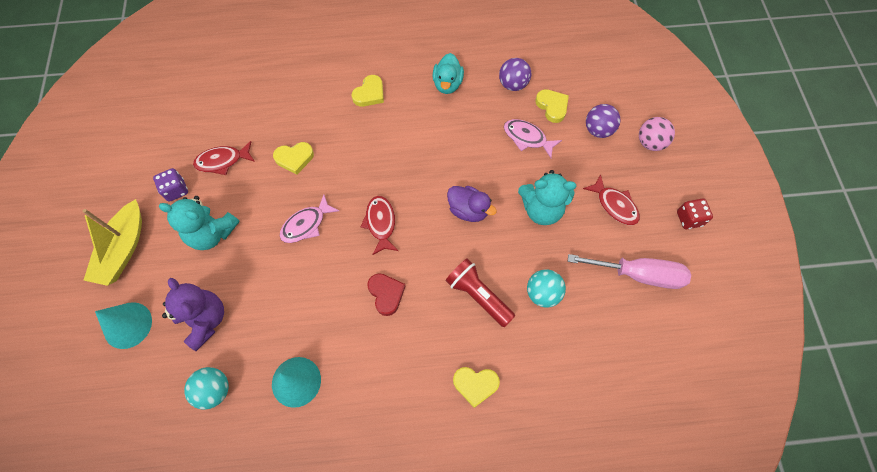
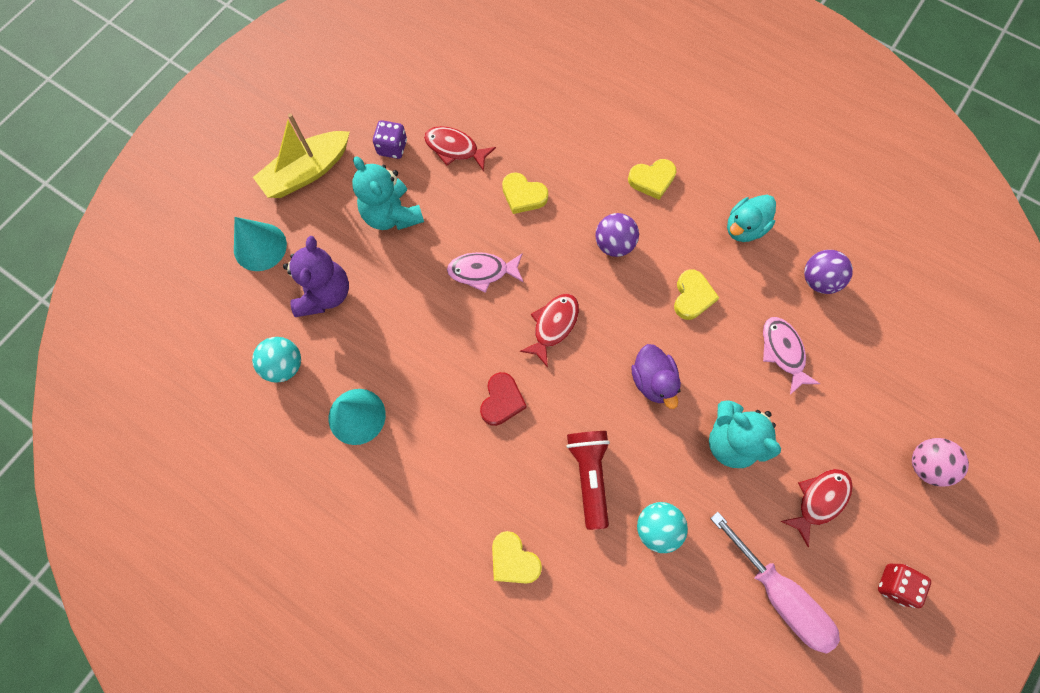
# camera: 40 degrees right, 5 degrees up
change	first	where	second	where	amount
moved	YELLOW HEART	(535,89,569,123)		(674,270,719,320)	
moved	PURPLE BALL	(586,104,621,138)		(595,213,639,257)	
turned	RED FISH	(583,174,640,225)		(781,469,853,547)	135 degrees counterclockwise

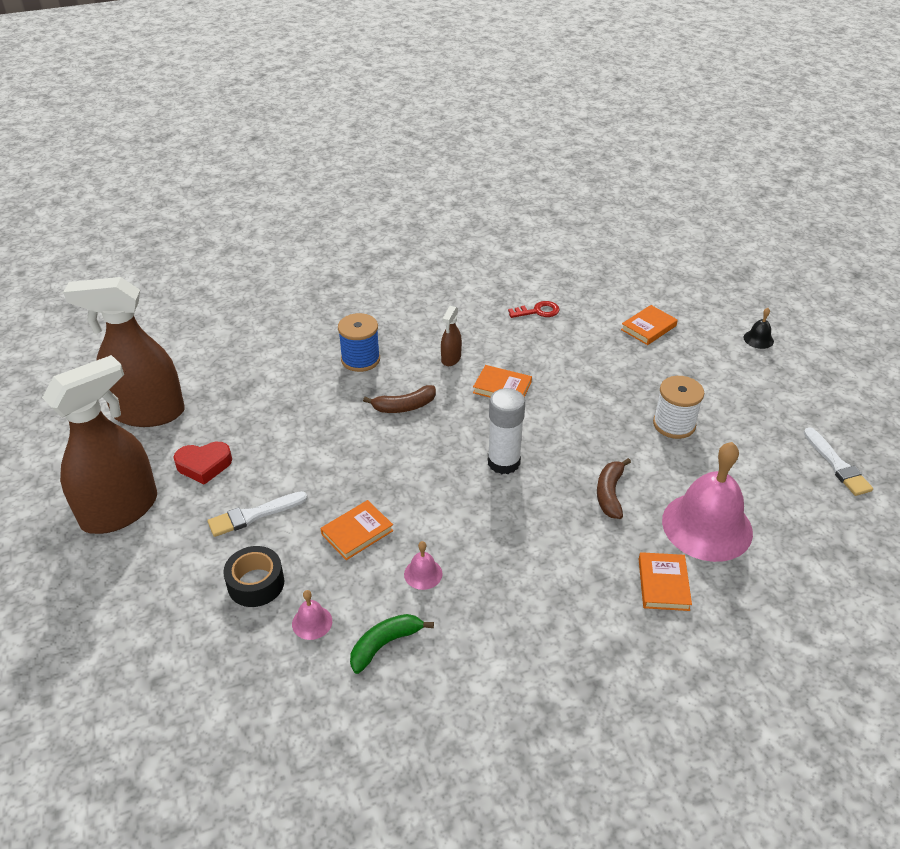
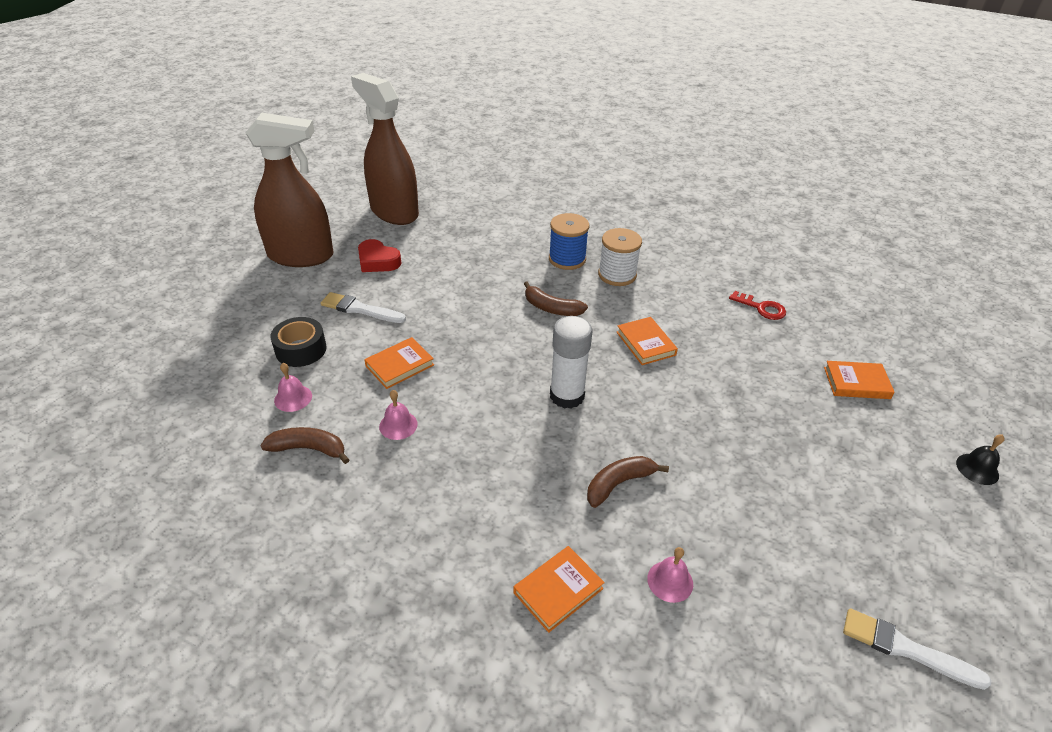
# camera: 45 degrees right, 0 degrees up
change	first	where	second	where	amount
removed	BROWN SPRAY BOTTLE	(441,306,462,366)			
moved	WHITE SPOOL	(653,376,704,439)		(598,228,642,286)	
turned	WHITE BRUSH	(804,427,873,496)		(843,608,991,690)	90 degrees clockwise
resized	PINK BELL	(662,442,753,562)		(647,547,693,603)	x0.41
turned	ORANGE BOOK	(321,500,394,560)		(364,337,434,389)	45 degrees counterclockwise
recoloured	GREEN BANANA	(350,614,434,674)	BROWN BANANA	(260,427,350,464)	

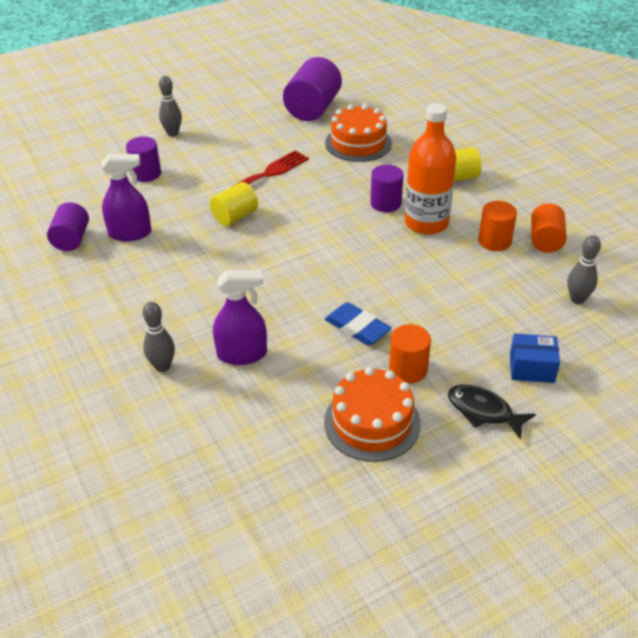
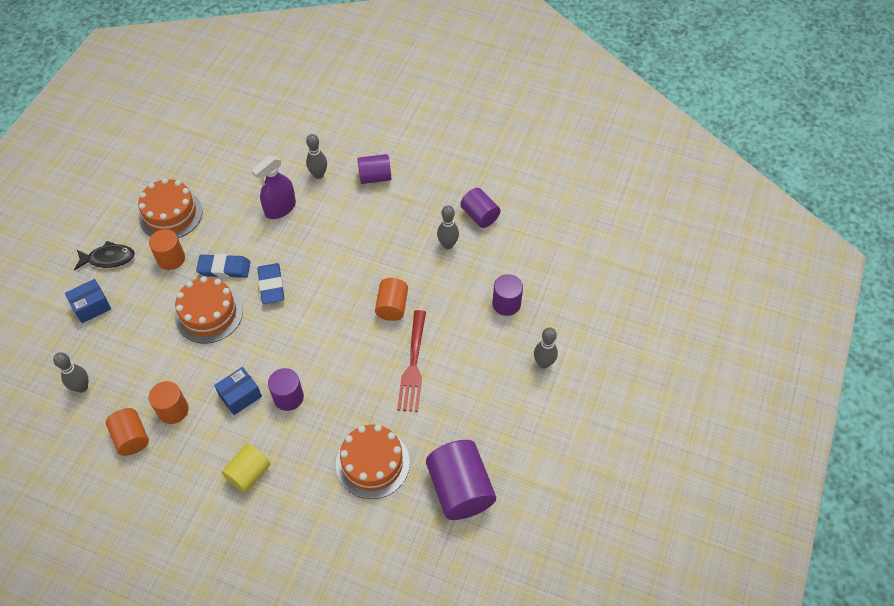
# camera: 140 degrees right, 15 degrees up
change	first	where	second	where	amount
replaced	ORANGE BOTTLE	(405,103,456,235)	BLUE BOX	(214,367,262,415)	
replaced	PURPLE SPRAY BOTTLE	(101,153,151,241)	GREY BOWLING PIN	(437,205,459,249)	
recoloured	YELLOW CYLINDER	(210,182,258,226)	ORANGE CYLINDER	(375,278,408,321)	
added			PURPLE CYLINDER	(357,154,391,184)	
added			BLUE ERASER	(257,263,284,304)	
added			ORANGE CAKE	(175,276,243,343)	

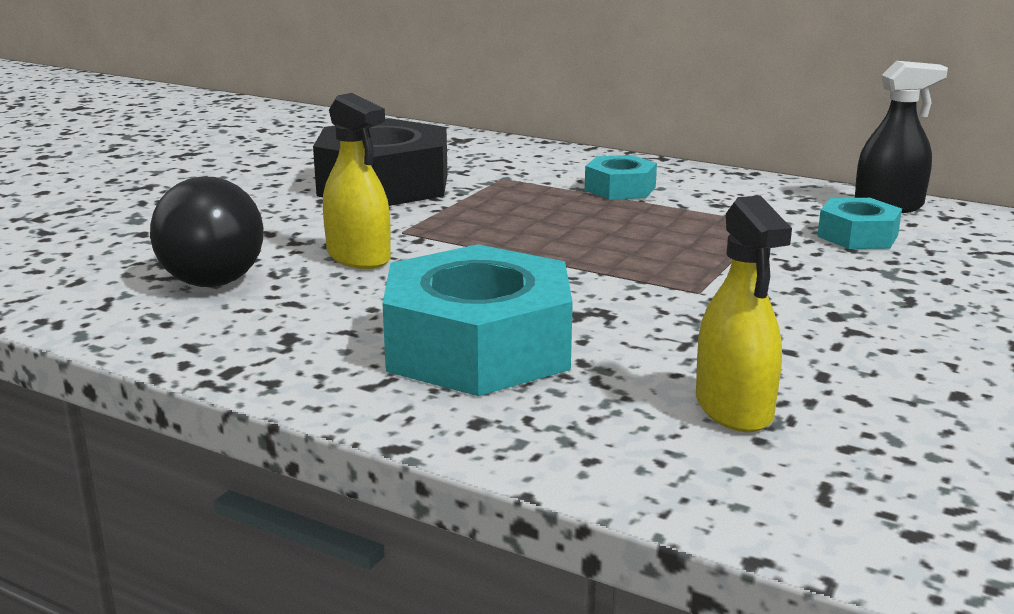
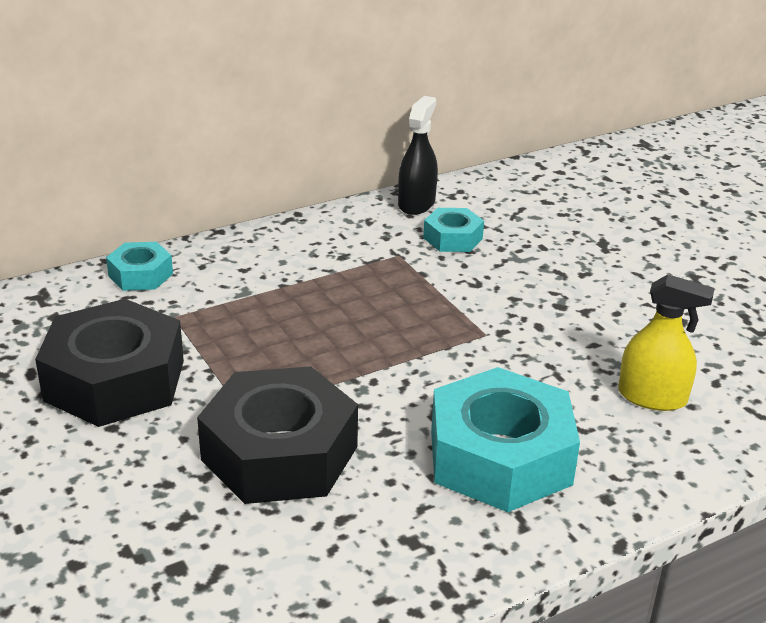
# camera: 60 degrees left, 10 degrees up
change	first	where	second	where	amount
replaced	YELLOW SPRAY BOTTLE	(323,93,391,269)	BLACK NUT	(197,366,358,504)	
moved	TURQUOISE NUT	(585,155,657,200)		(106,242,173,291)	
removed	BLACK LIGHT BULB	(150,176,263,287)			

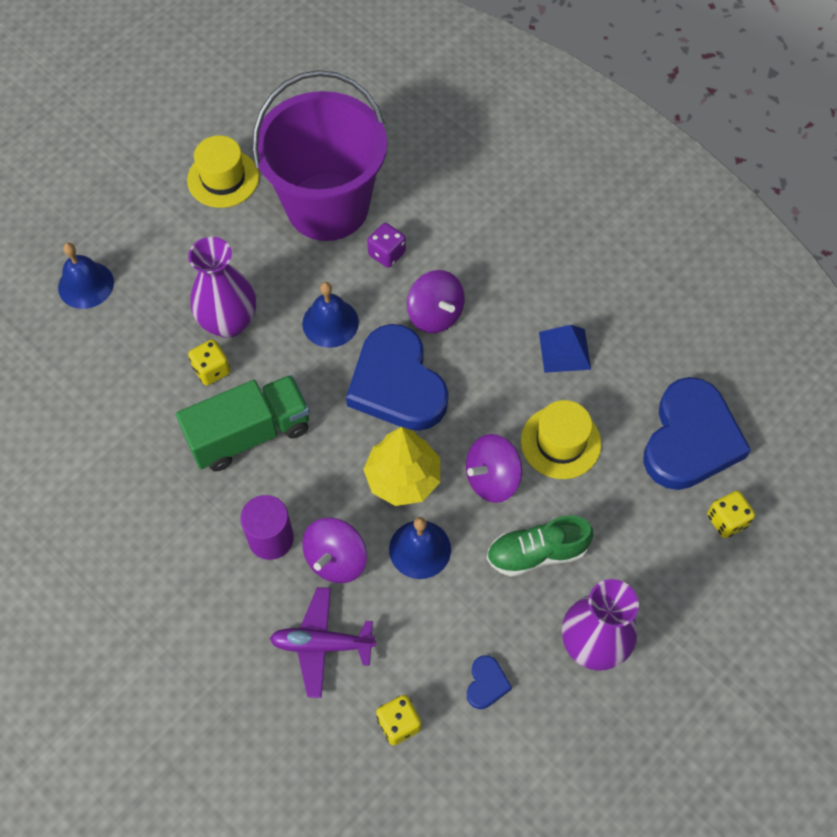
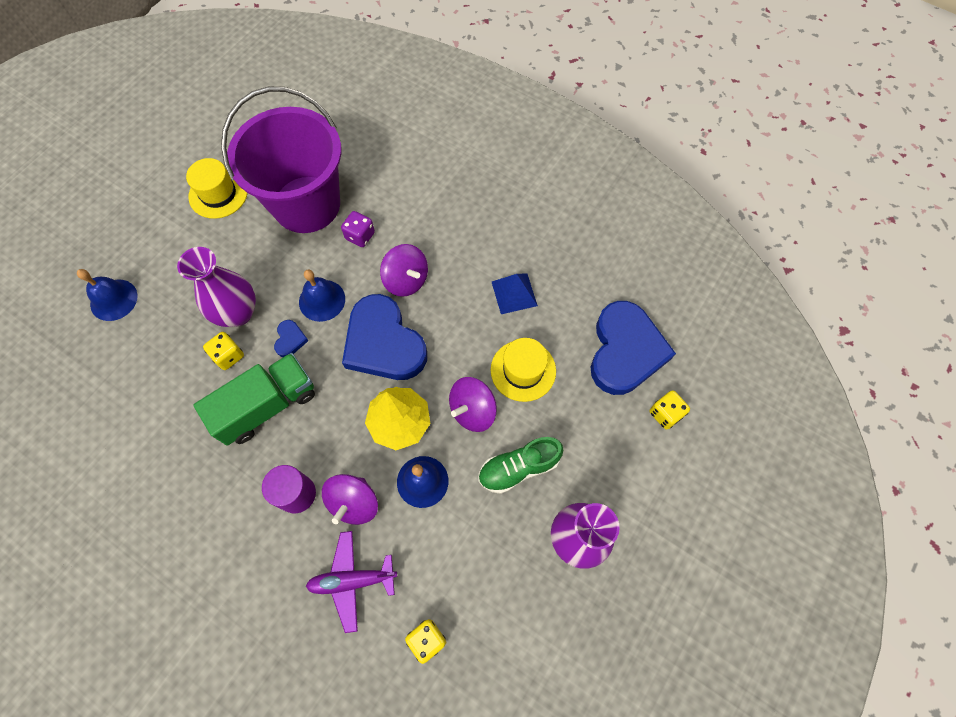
# camera: 10 degrees left, 5 degrees up
change	first	where	second	where	amount
moved	BLUE HEART	(467,655,512,709)		(274,320,309,357)	

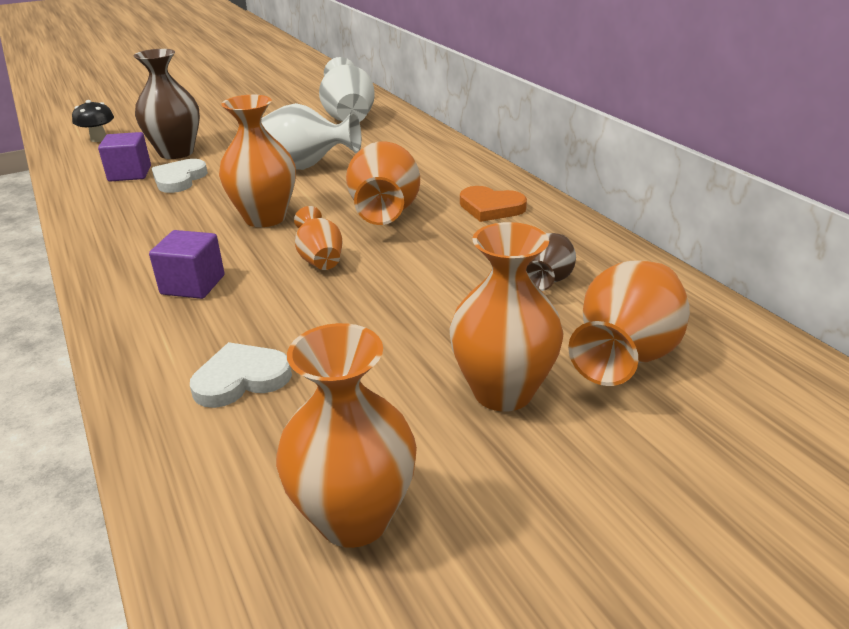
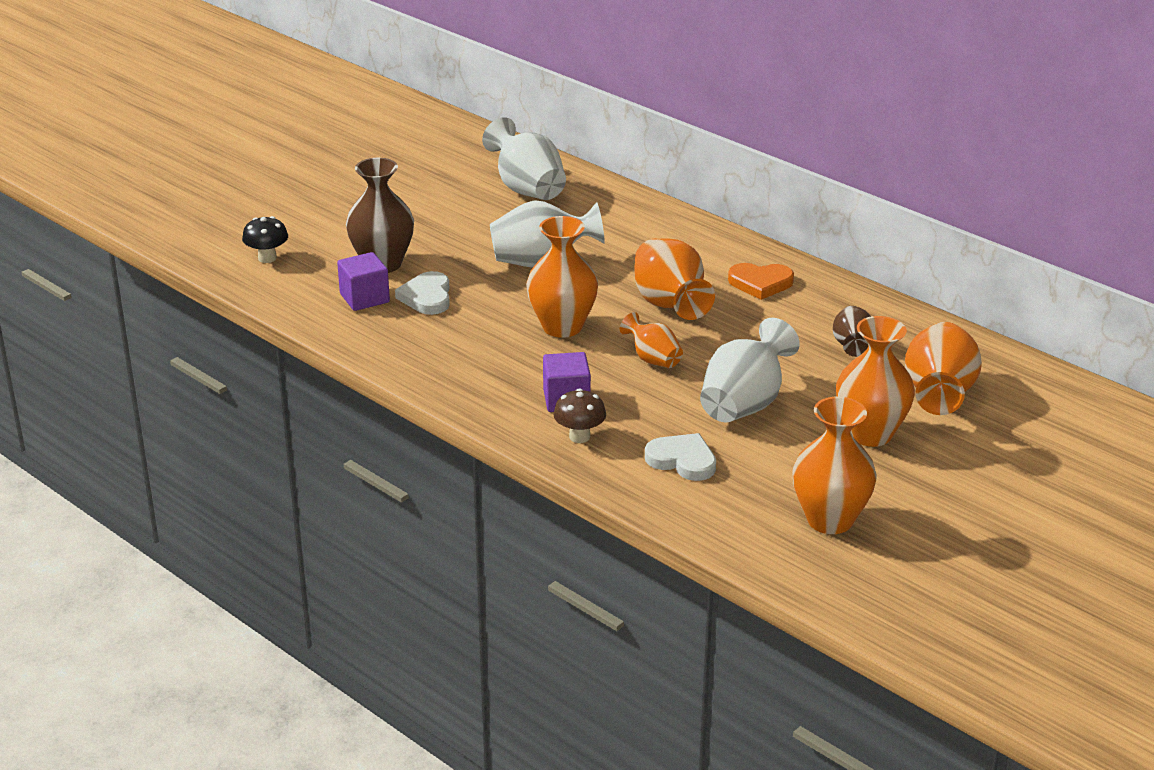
# camera: 20 degrees left, 0 degrees up
change	first	where	second	where	amount
turned	WHITE HEART	(190,342,292,408)		(645,433,716,481)	75 degrees clockwise
added			WHITE VASE	(700,318,800,423)	
added			BROWN MUSHROOM	(553,388,606,443)	

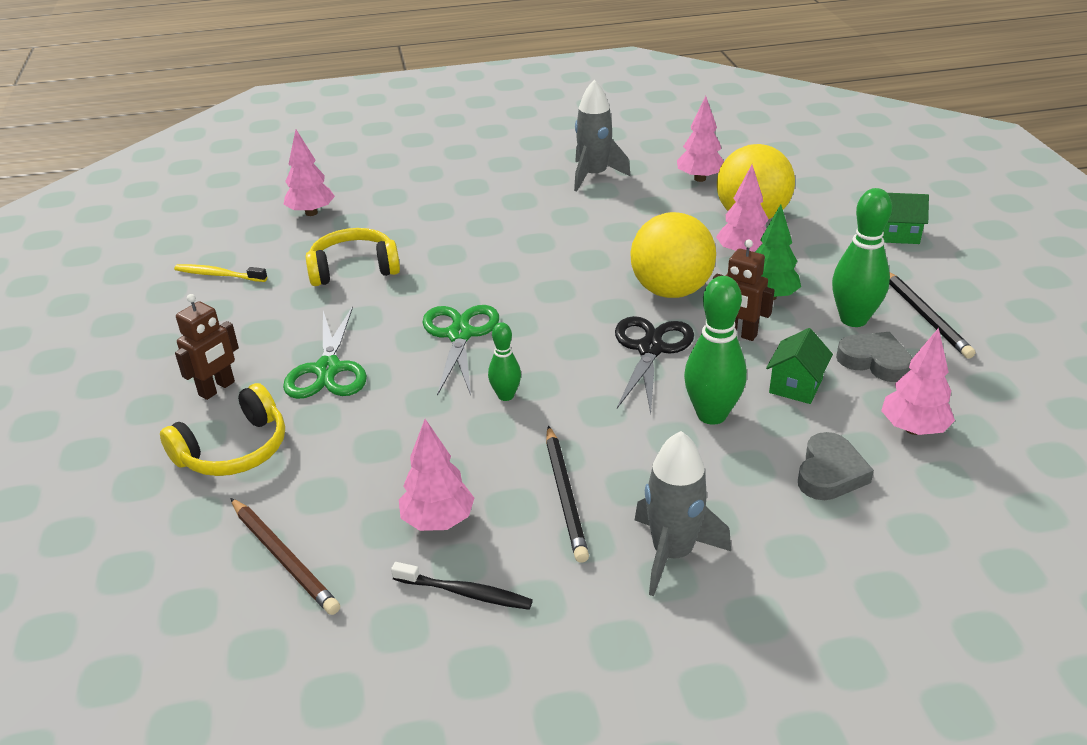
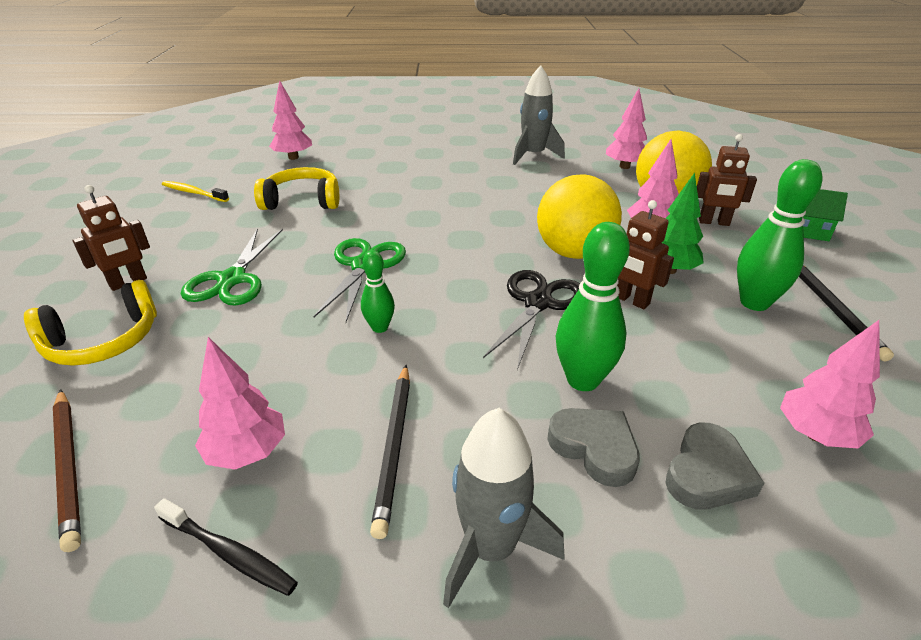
# camera: 10 degrees right, 0 degrees up
change	first	where	second	where	amount
removed	GREEN HOUSE	(766,328,833,404)			
moved	GREY HEART	(836,332,912,382)		(547,408,640,487)	
added			BROWN ROBOT	(697,134,757,226)	

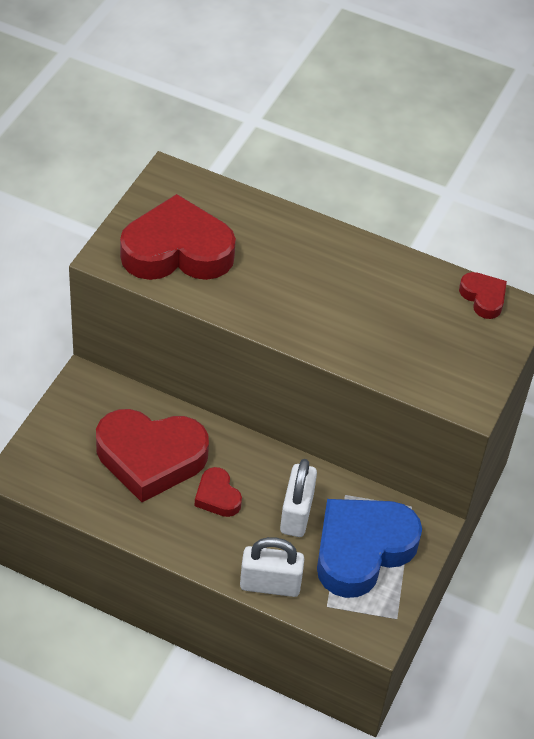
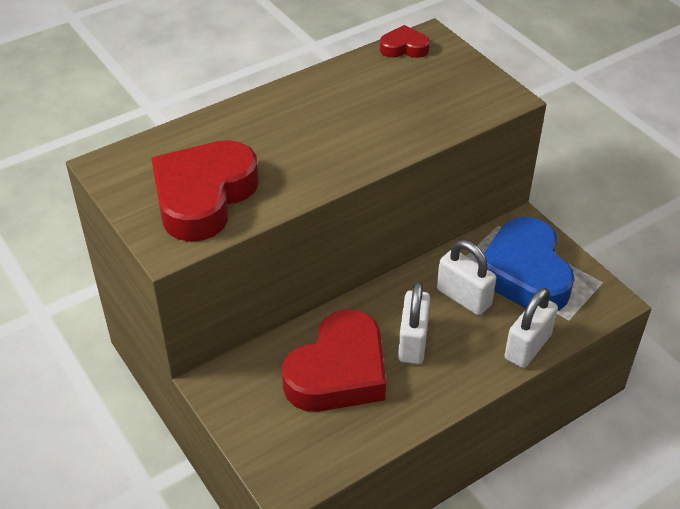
# camera: 55 degrees left, 5 degrees down
change	first	where	second	where	amount
replaced	RED HEART	(195,467,242,517)	WHITE PADLOCK	(398,281,430,364)	

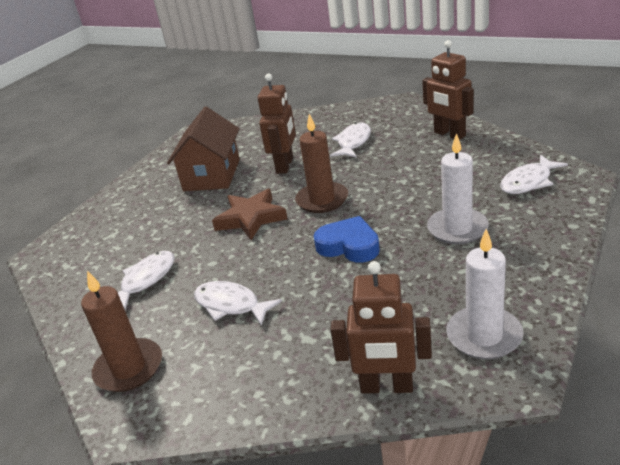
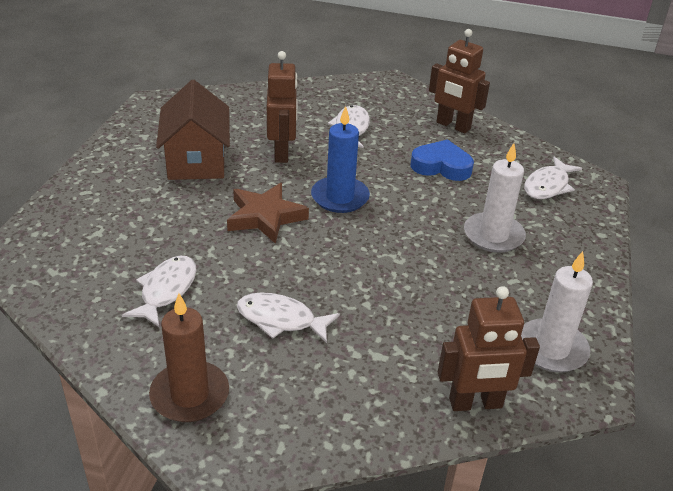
# camera: 20 degrees left, 5 degrees up
change	first	where	second	where	amount
recoloured	BROWN CANDLE	(295,114,348,213)	BLUE CANDLE	(311,106,370,213)	
moved	BLUE HEART	(314,216,380,263)		(411,139,474,181)	

